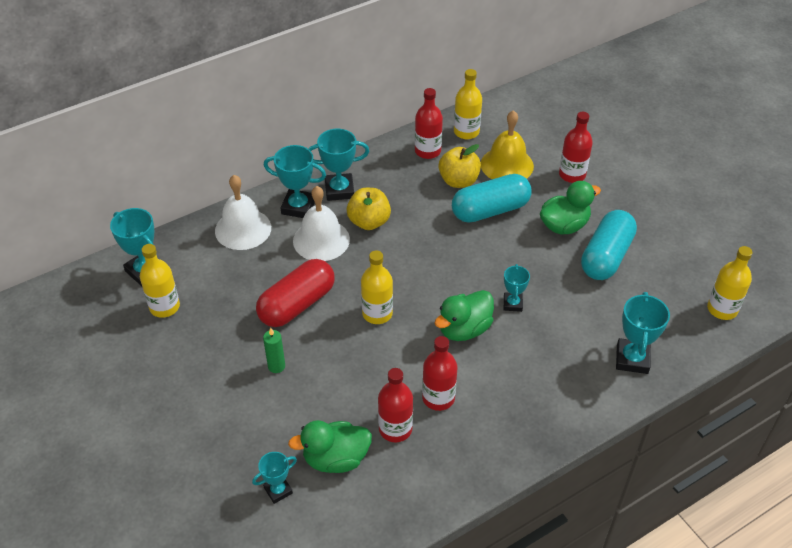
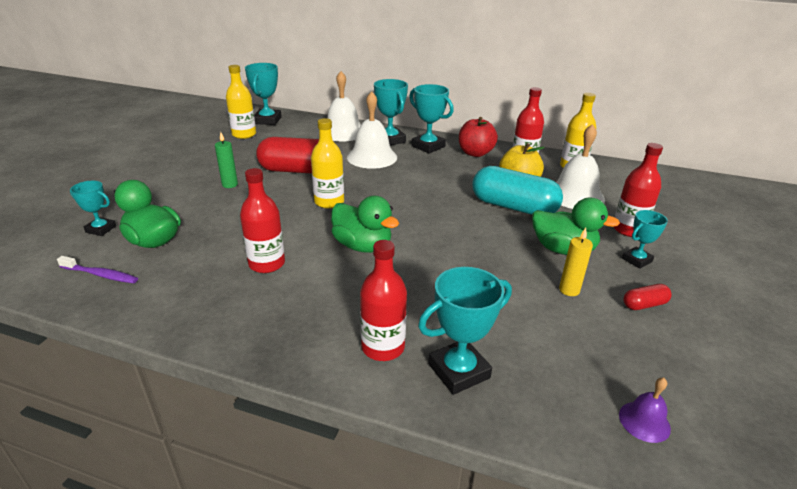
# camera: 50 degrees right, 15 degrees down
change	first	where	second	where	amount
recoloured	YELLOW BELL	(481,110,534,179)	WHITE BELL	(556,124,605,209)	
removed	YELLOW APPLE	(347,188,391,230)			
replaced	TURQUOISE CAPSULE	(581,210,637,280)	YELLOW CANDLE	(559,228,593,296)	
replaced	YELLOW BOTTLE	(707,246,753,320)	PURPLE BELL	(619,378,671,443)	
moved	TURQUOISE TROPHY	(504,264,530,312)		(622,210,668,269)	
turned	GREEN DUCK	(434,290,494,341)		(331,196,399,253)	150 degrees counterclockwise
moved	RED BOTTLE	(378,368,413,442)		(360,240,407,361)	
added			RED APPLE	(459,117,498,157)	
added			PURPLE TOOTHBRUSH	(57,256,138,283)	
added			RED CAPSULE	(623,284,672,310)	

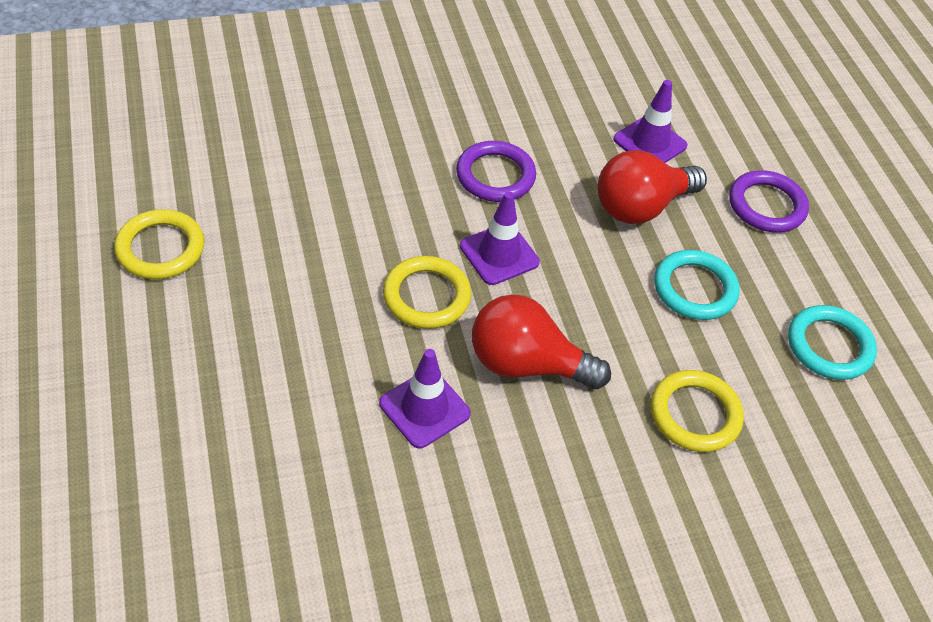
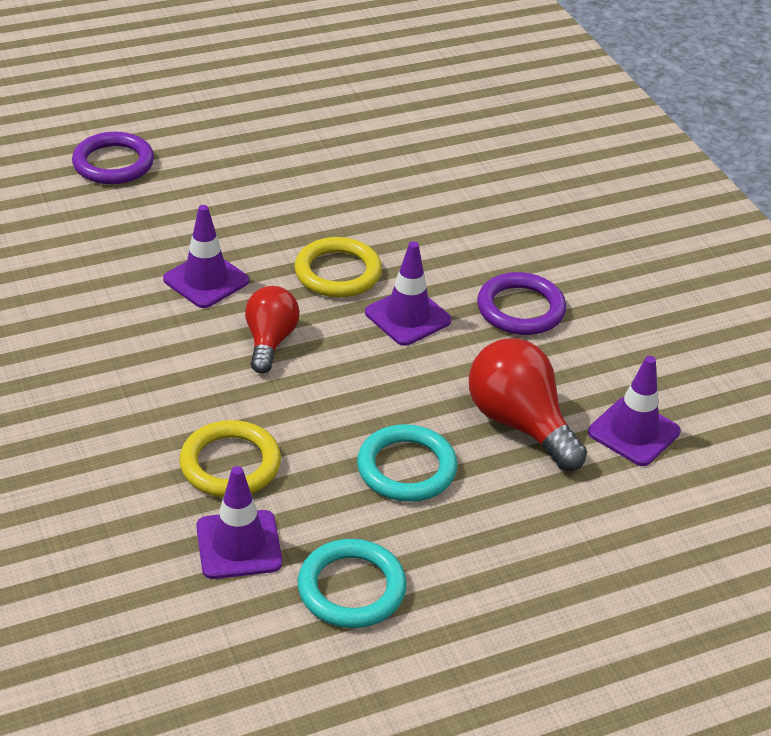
# camera: 85 degrees right, 10 degrees down
change	first	where	second	where	amount
moved	PURPLE RING	(729,170,809,233)		(72,132,154,184)	
removed	YELLOW RING	(114,209,204,279)			
resized	RED LIGHT BULB	(472,294,611,389)		(245,286,300,374)	x0.66
added			PURPLE TRAFFIC CONE	(196,466,282,579)	

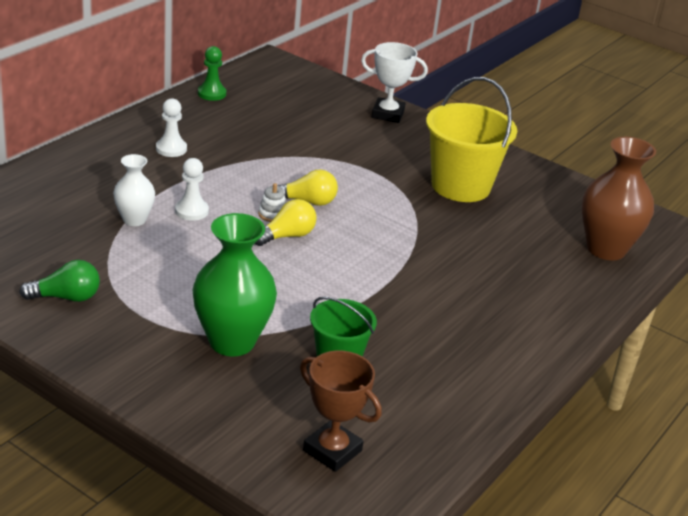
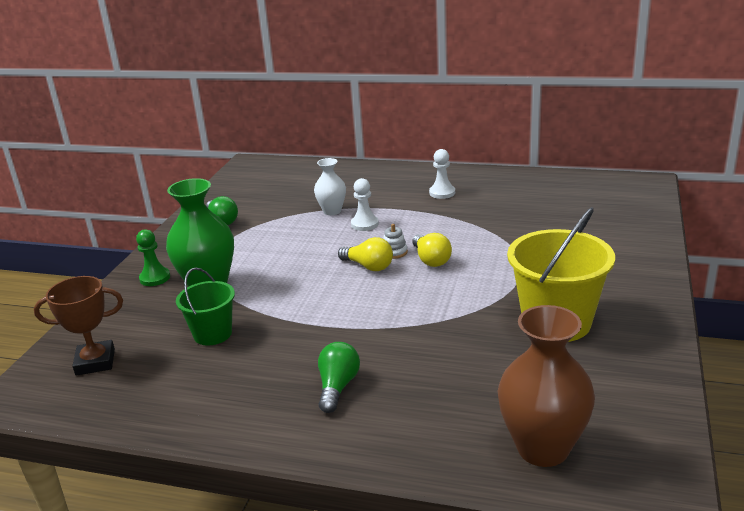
# camera: 75 degrees right, 5 degrees down
change	first	where	second	where	amount
removed	WHITE TROPHY	(361,42,428,123)			
moved	GREEN PAWN	(198,46,226,101)		(136,229,170,286)	
turned	BROWN TROPHY	(300,351,382,472)		(34,276,123,375)	60 degrees clockwise
added			GREEN LIGHT BULB	(318,342,360,413)	

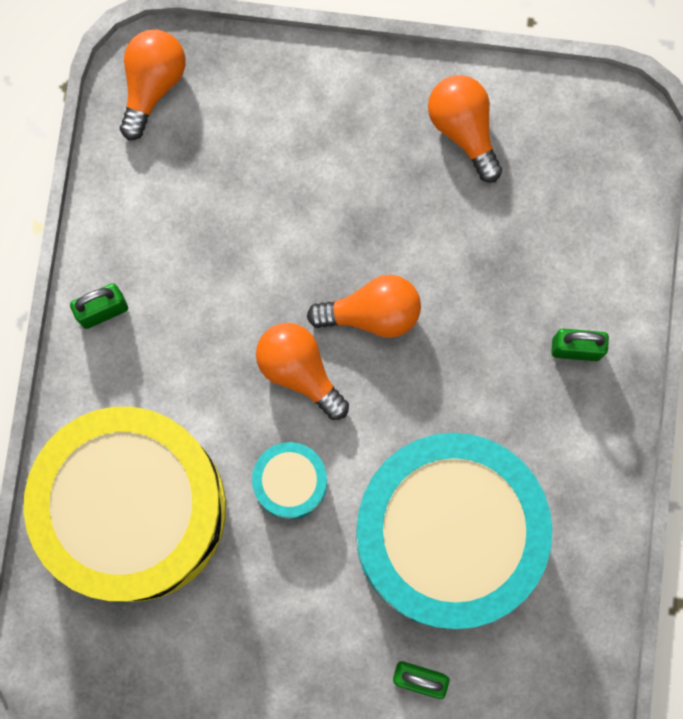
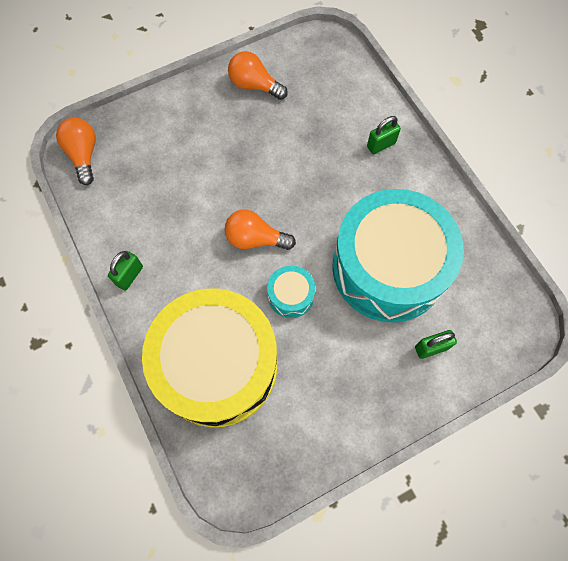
# camera: 35 degrees left, 10 degrees down
change	first	where	second	where	amount
removed	ORANGE LIGHT BULB	(307,275,421,338)			

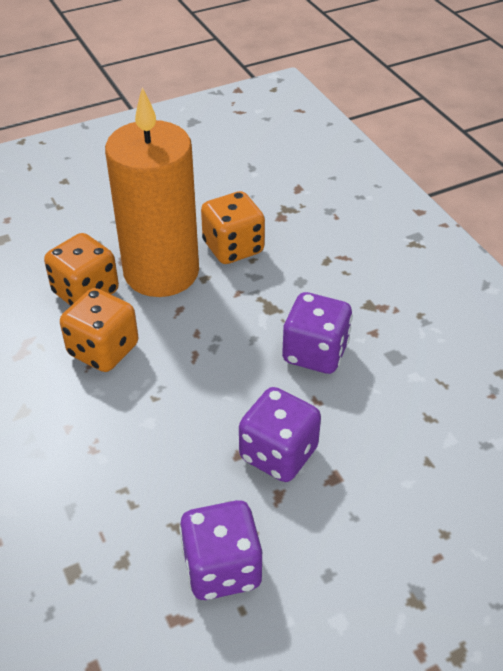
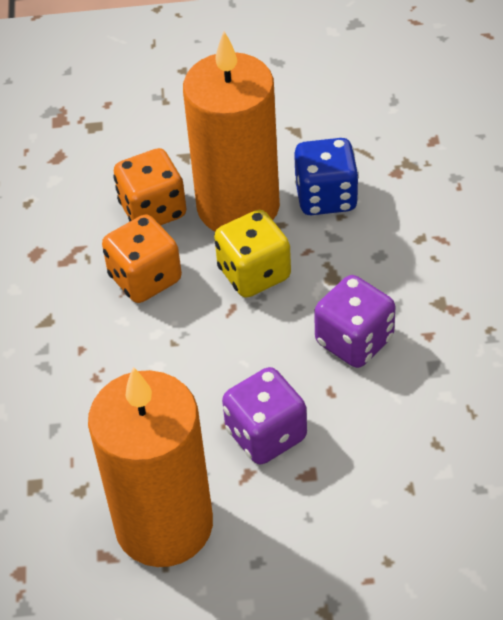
# camera: 25 degrees right, 5 degrees up
change	first	where	second	where	amount
recoloured	ORANGE DICE	(201,191,265,264)	BLUE DICE	(294,138,359,215)	
replaced	PURPLE DICE	(179,500,262,600)	ORANGE CANDLE	(88,367,213,567)	
added			YELLOW DICE	(214,210,291,298)	

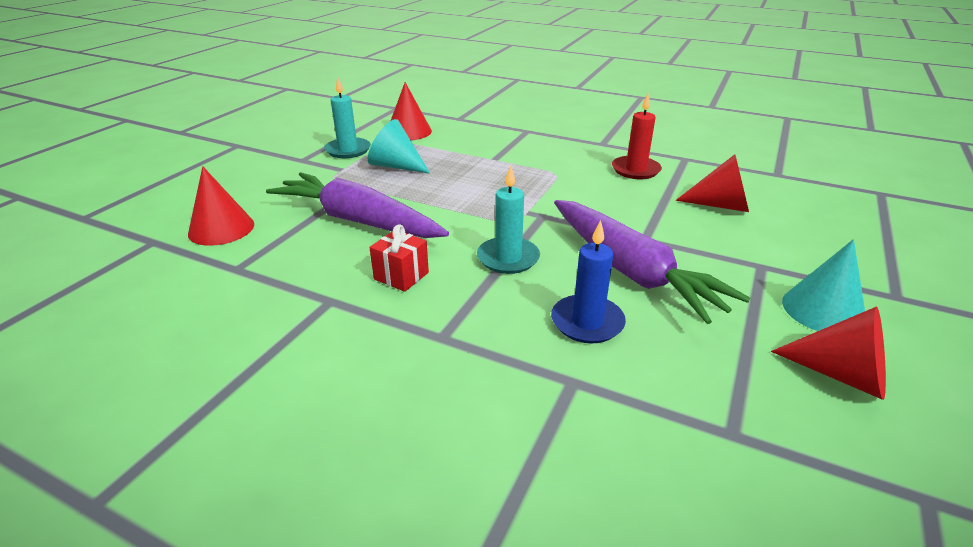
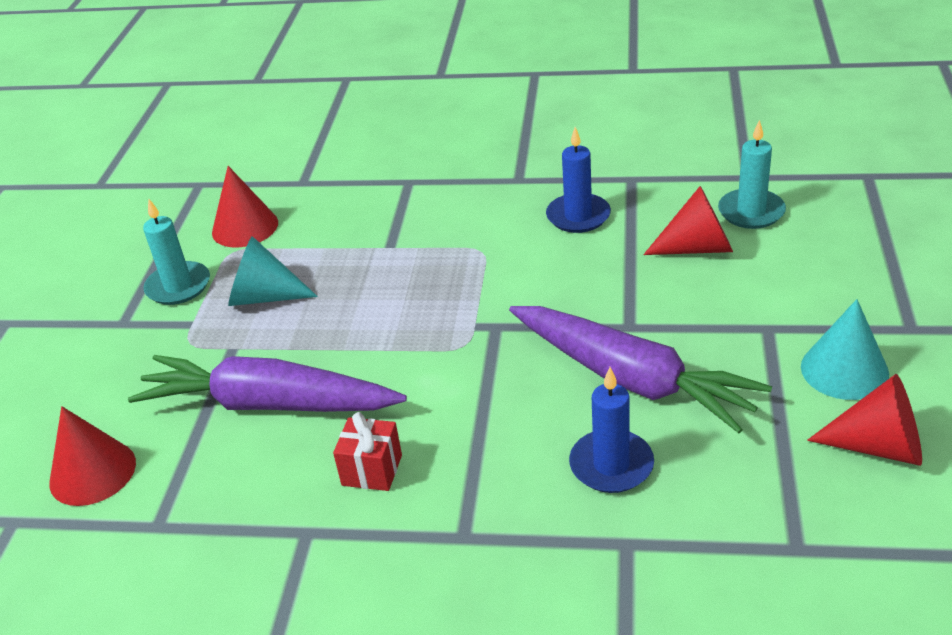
# camera: 15 degrees left, 5 degrees up
change	first	where	second	where	amount
recoloured	RED CANDLE	(612,93,662,179)	BLUE CANDLE	(546,127,611,233)	
moved	TURQUOISE CANDLE	(477,165,540,274)		(718,120,786,229)	

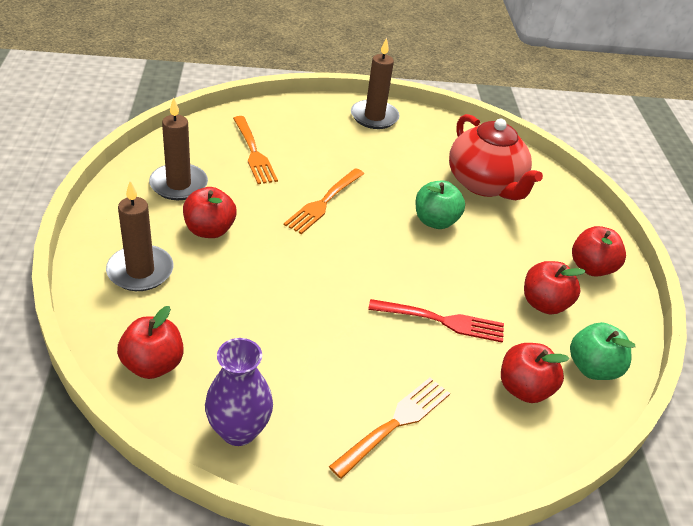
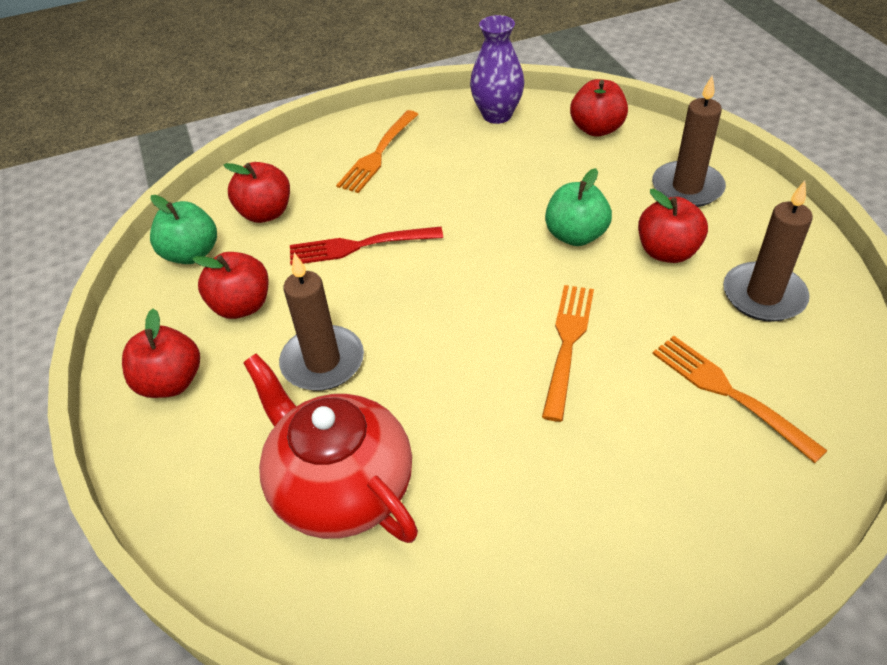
# camera: 170 degrees right, 5 degrees up
change	first	where	second	where	amount
moved	BROWN CANDLE	(351,38,400,129)		(279,253,364,391)	
moved	GREEN APPLE	(416,181,465,229)		(545,168,612,246)	

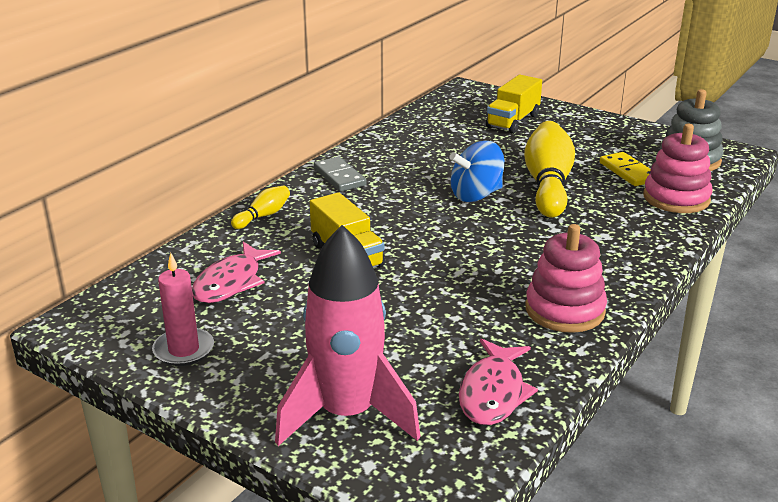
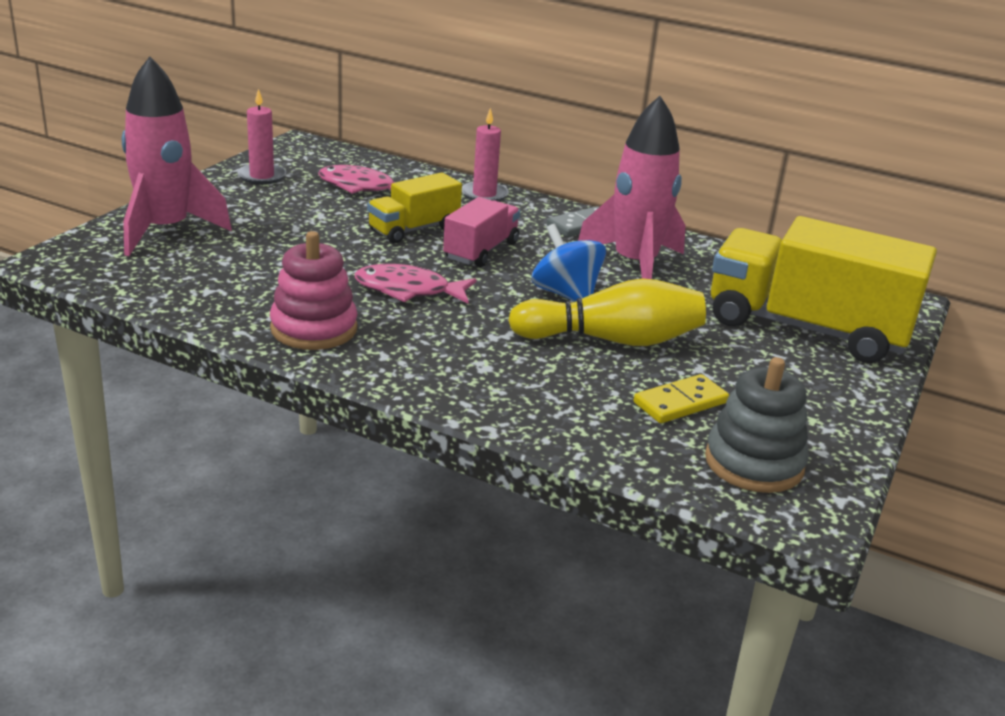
# camera: 80 degrees right, 0 degrees up
change	first	where	second	where	amount
resized	YELLOW TRUCK	(486,75,542,134)		(711,216,937,363)	x1.91
removed	PINK STACKING TOY	(644,124,713,213)			
replaced	YELLOW BOWLING PIN	(231,185,290,229)	PINK CANDLE	(462,108,509,202)	
moved	PINK FISH	(459,338,538,425)		(355,264,477,303)	
added			PINK ROCKET	(578,96,686,279)	
added			PINK TRUCK	(443,197,520,267)	

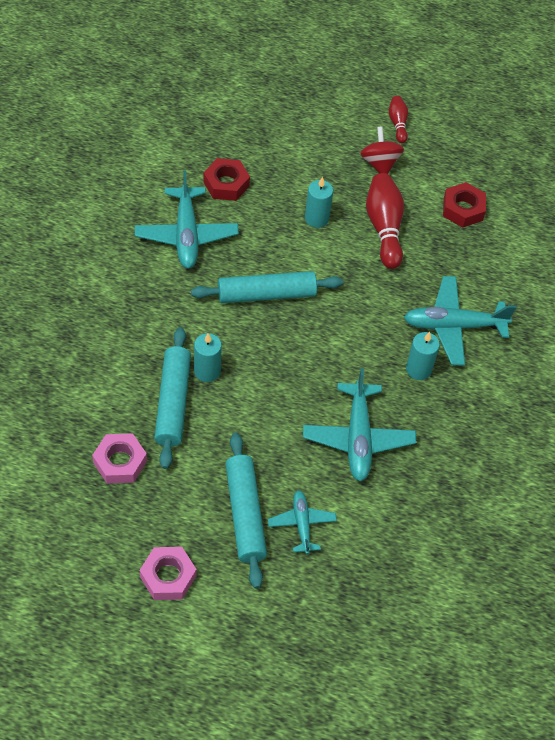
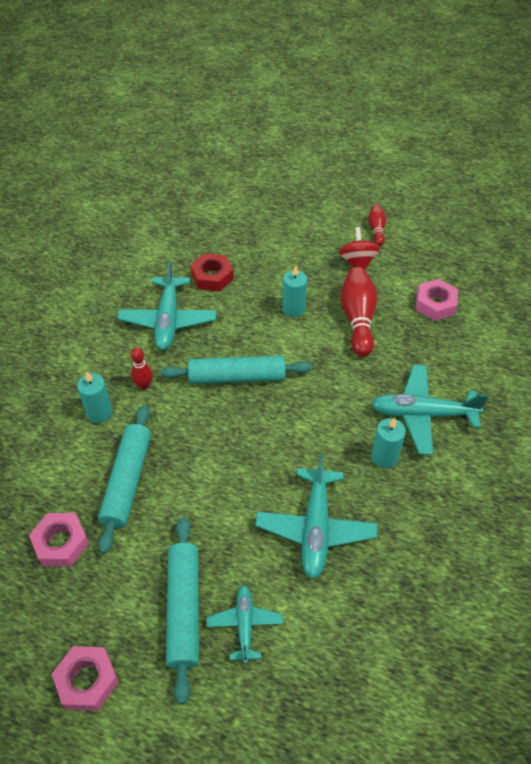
# camera: 10 degrees right, 5 degrees down
change	first	where	second	where	amount
recoloured	RED NUT	(443,182,486,228)	PINK NUT	(416,279,458,321)	
moved	TURQUOISE CANDLE	(194,333,222,382)		(77,372,113,423)	
added			RED BOWLING PIN	(131,347,153,390)	

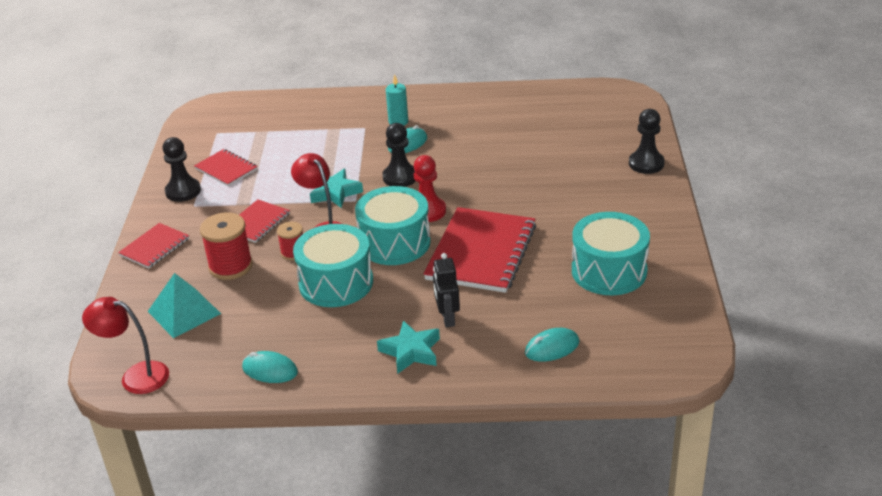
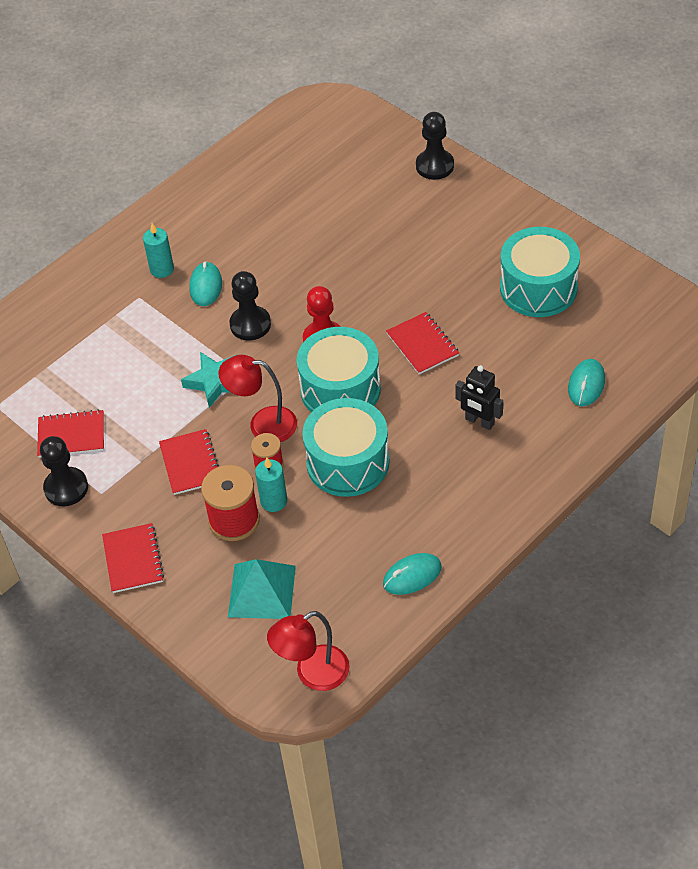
# camera: 45 degrees left, 15 degrees up
change	first	where	second	where	amount
resized	RED NOTEBOOK	(423,207,536,293)		(386,312,459,374)	x0.52
removed	TURQUOISE STAR	(377,321,440,374)			
added			TURQUOISE CANDLE	(255,457,287,512)	

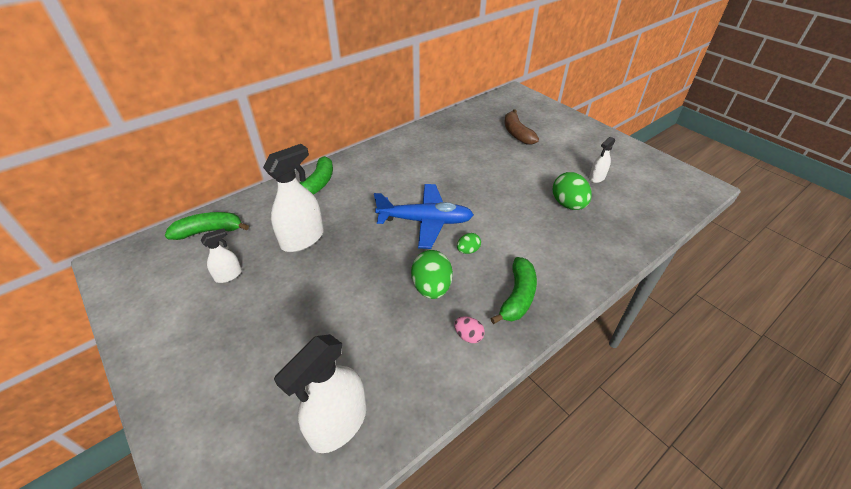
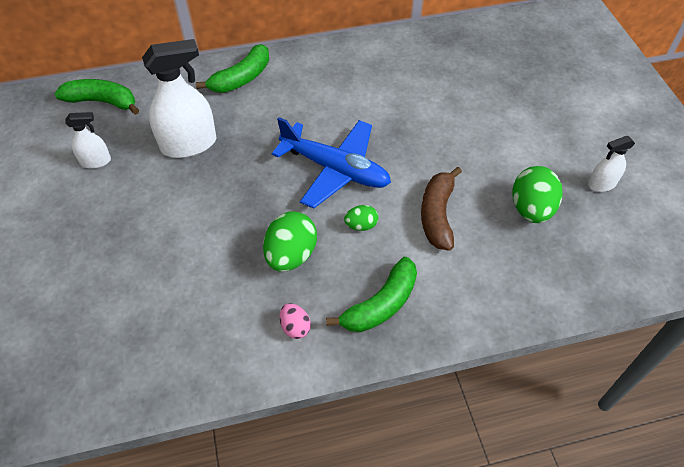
# camera: 25 degrees right, 10 degrees up
change	first	where	second	where	amount
moved	BROWN BANANA	(505,109,539,145)		(421,167,462,251)	
removed	WHITE SPRAY BOTTLE	(274,334,366,453)			

